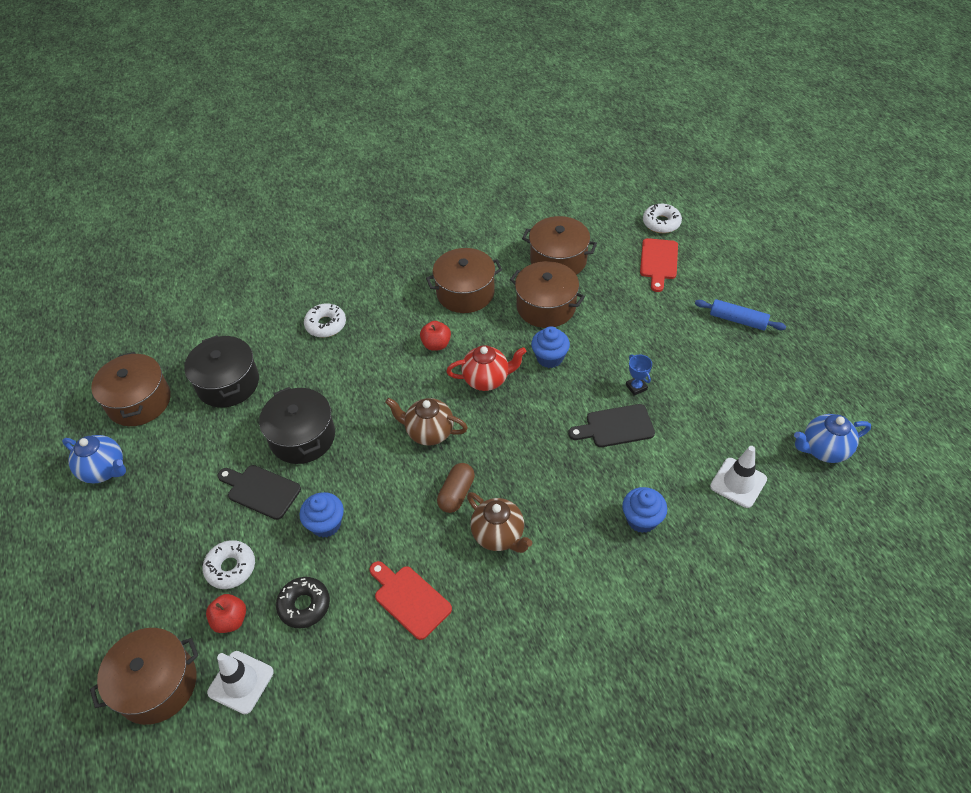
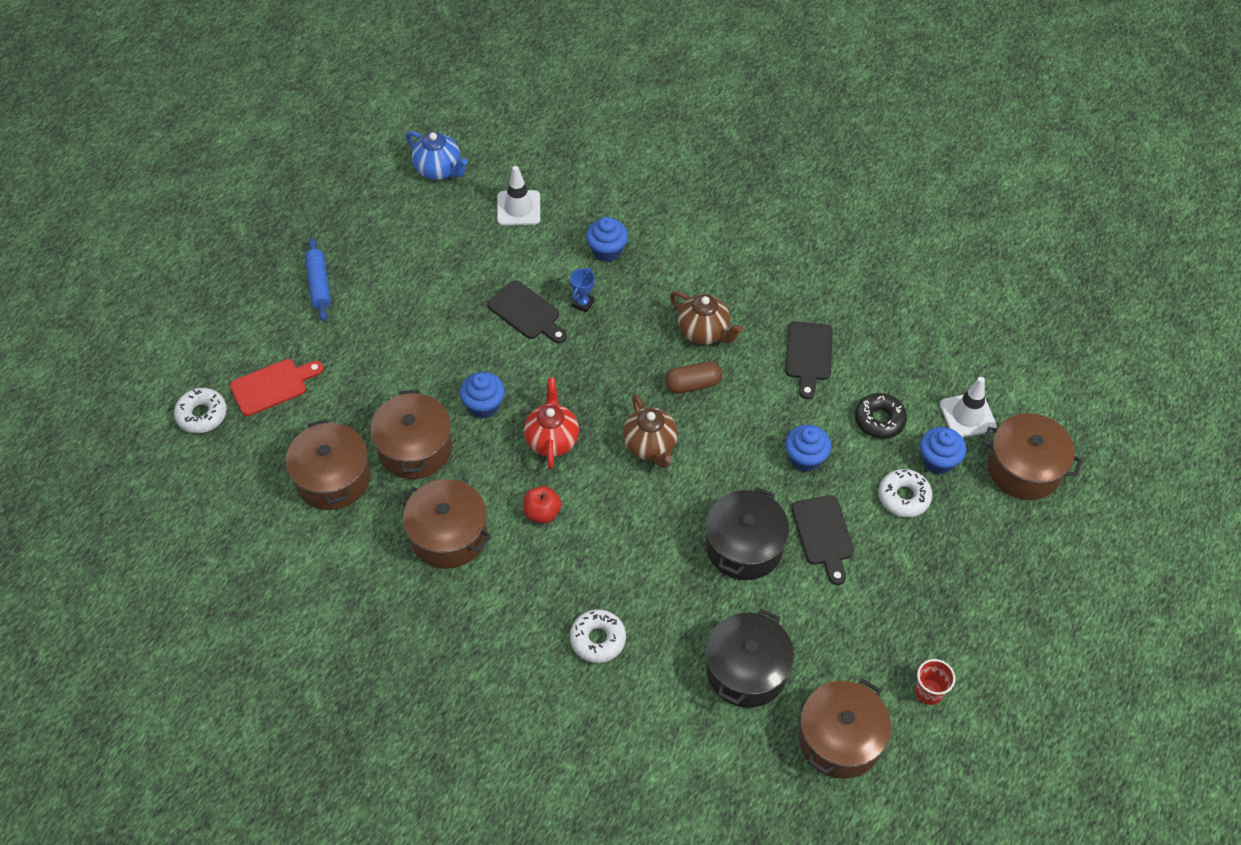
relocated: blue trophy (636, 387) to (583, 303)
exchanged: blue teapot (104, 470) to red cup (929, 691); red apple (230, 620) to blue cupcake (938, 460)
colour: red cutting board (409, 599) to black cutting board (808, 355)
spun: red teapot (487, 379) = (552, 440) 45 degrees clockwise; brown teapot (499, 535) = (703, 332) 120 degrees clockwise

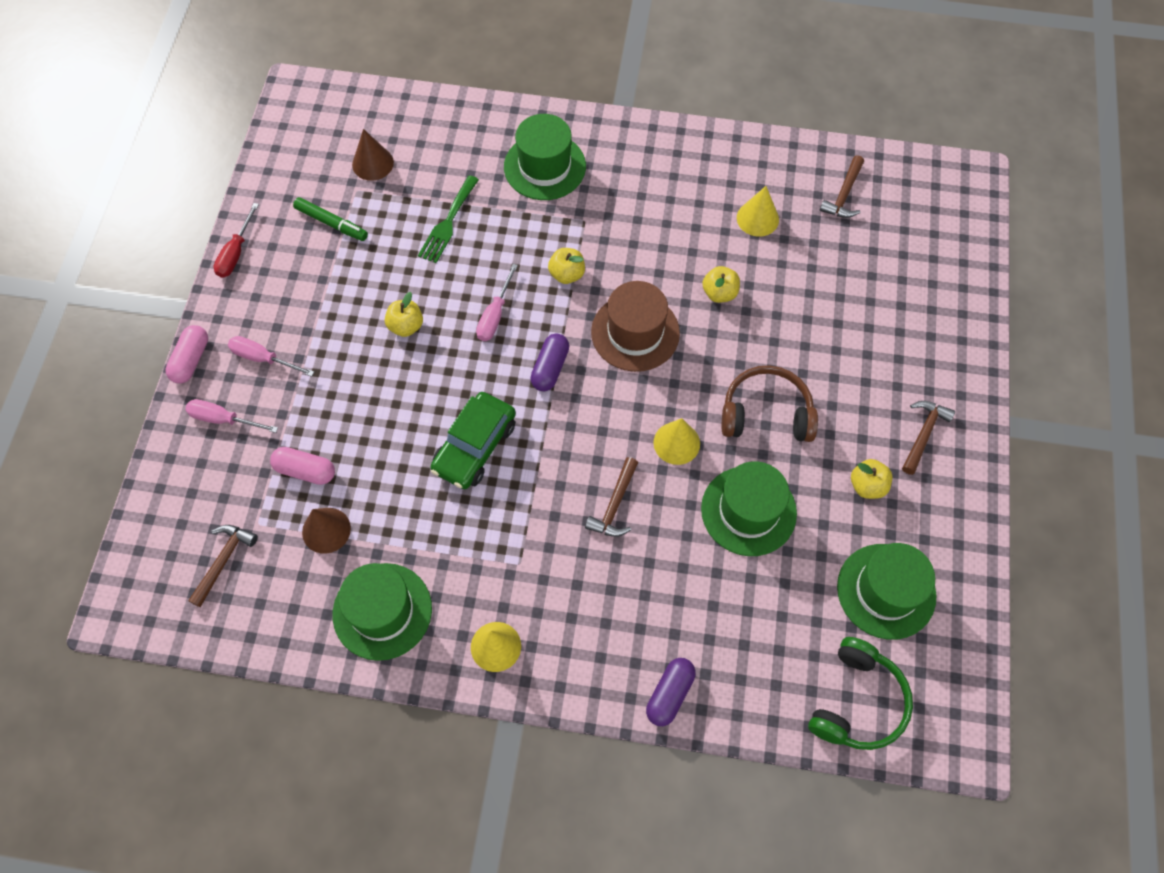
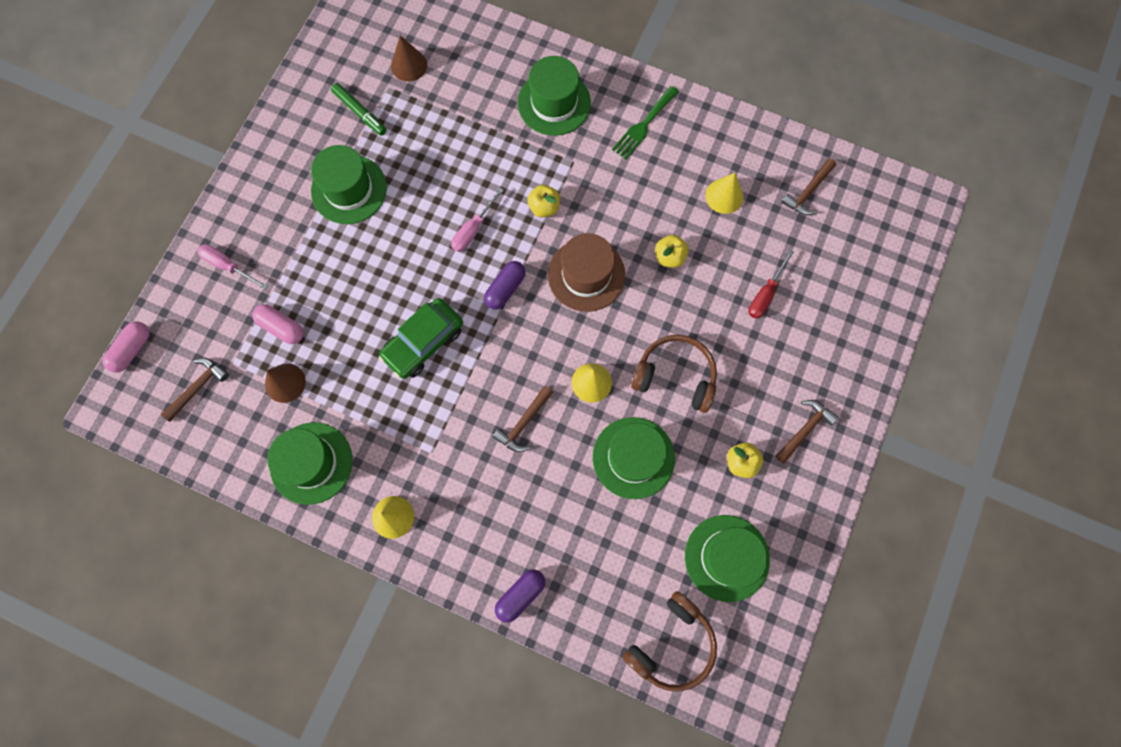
missing: yellow apple (406, 326); pink screwdriver (263, 358)
appeared: green hat (349, 189)
relocated: green fork (448, 223) to (644, 125); red screwdriver (236, 253) to (765, 294); pink capsule (191, 360) to (132, 350)
colour: green headphones (857, 702) to brown headphones (671, 644)

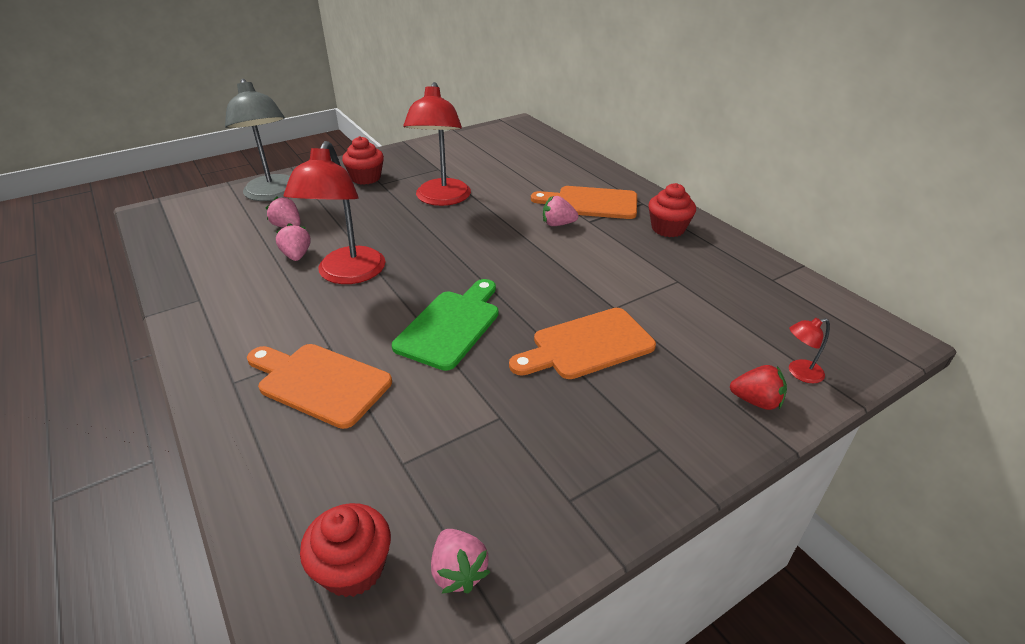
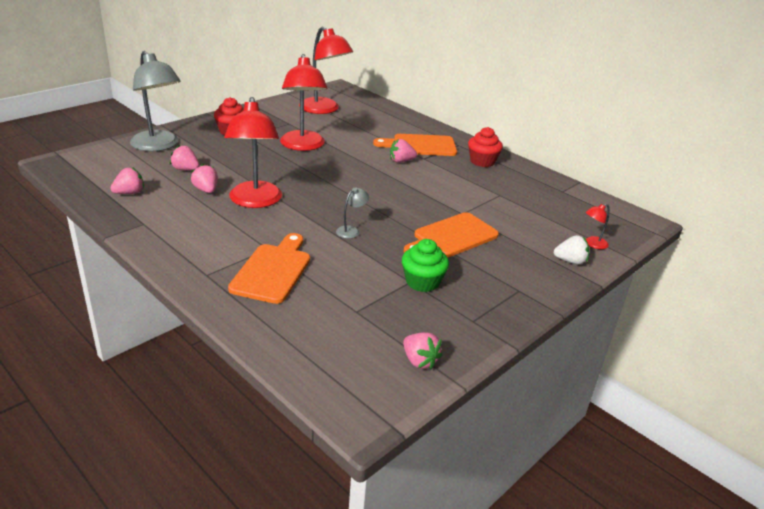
missing: red cupcake (353, 568)
appeared: red lamp (324, 109); pink strawberry (129, 193); green cupcake (422, 282)
exchanged: green cutting board (450, 326) to grey lamp (351, 230)
colour: red strawberry (756, 401) to white strawberry (570, 261)
spun: orange cutting board (319, 383) = (273, 270) 90 degrees clockwise

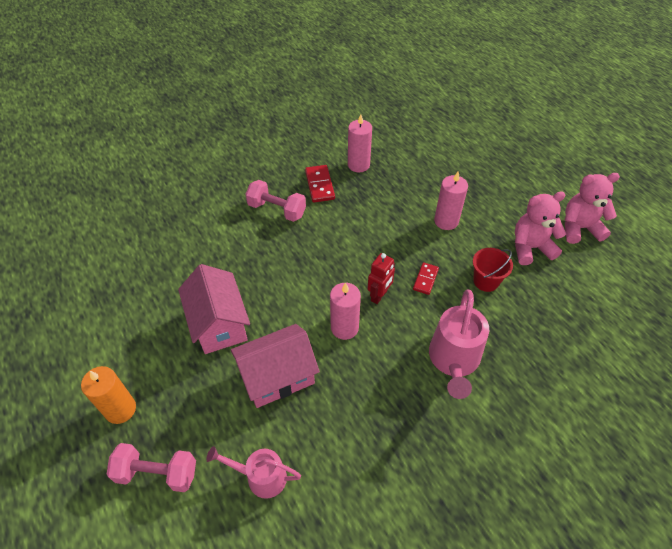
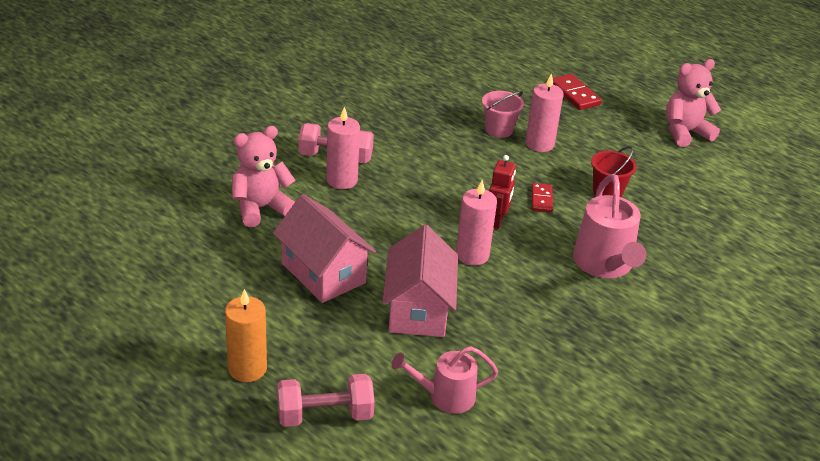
appeared: pink bucket (499, 130)
relocated: pink candle (358, 165) to (342, 180); red domino (320, 185) to (575, 94); pink teddy bear (530, 248) to (261, 208)
spun: pink house (277, 376) = (418, 309) 45 degrees counterclockwise

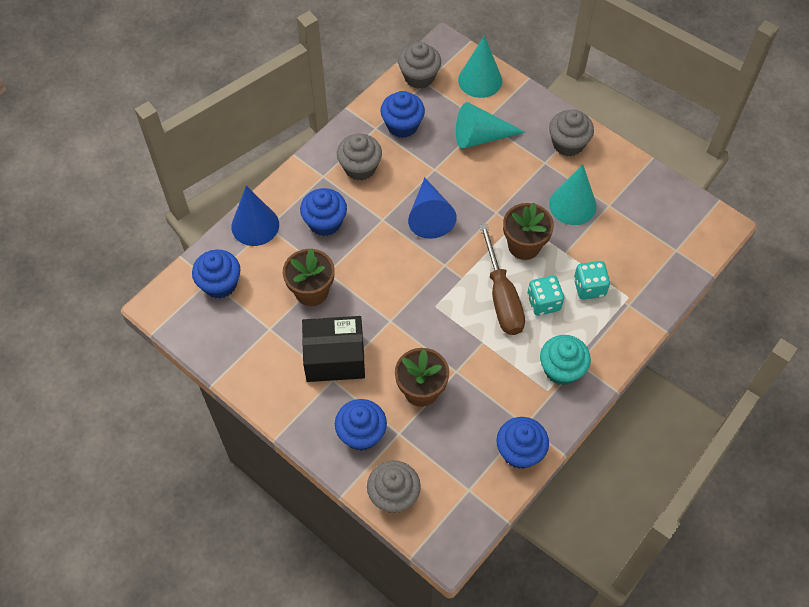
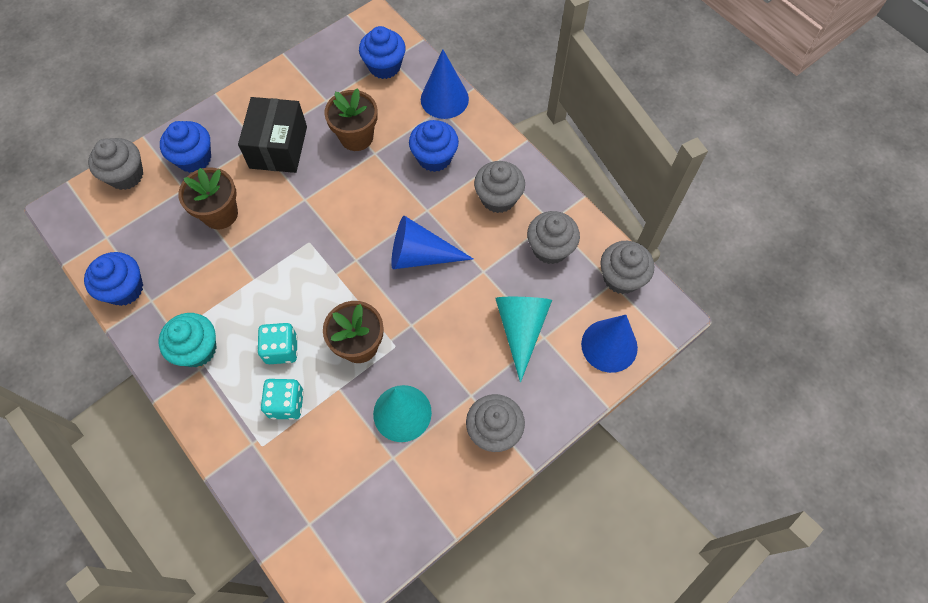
missing: brown screwdriver (502, 297)
colour: turquoise cone (480, 80) to blue cone (609, 345); blue cupcake (402, 125) to grey cupcake (550, 248)

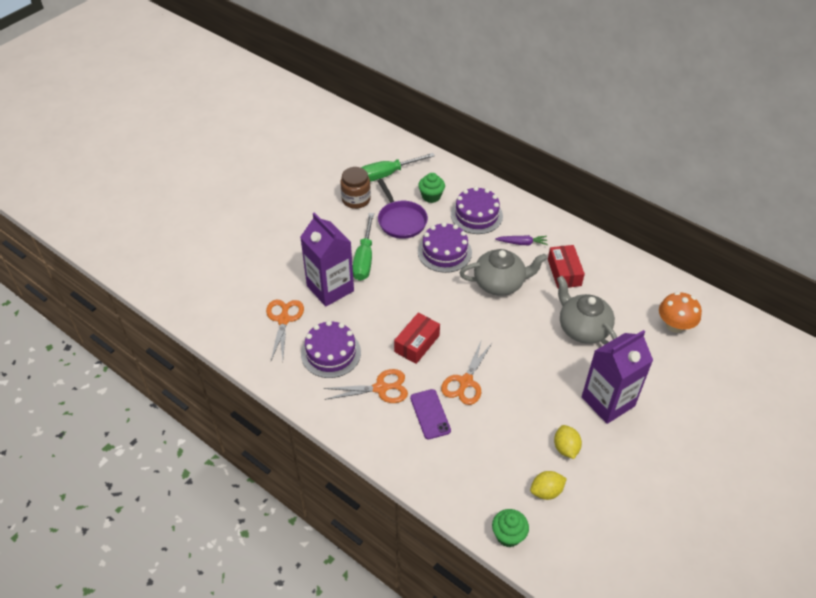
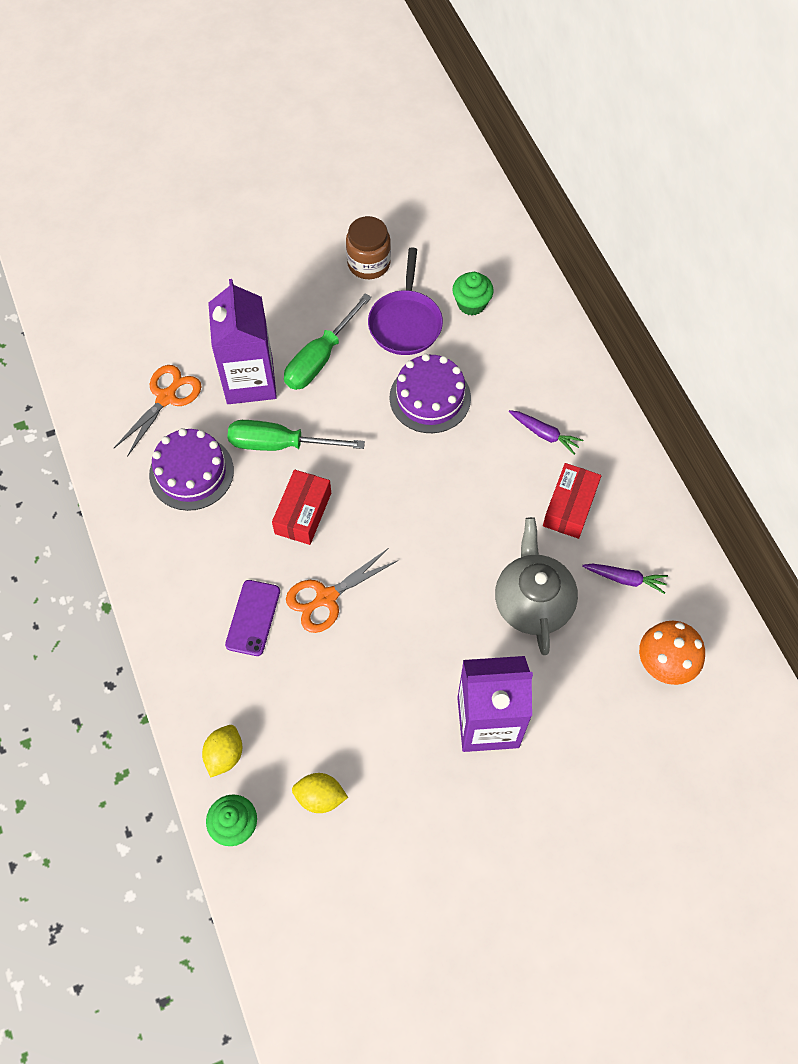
missing: purple cake (476, 215); grey teapot (500, 283); orange scissors (380, 388)
appeared: purple carrot (625, 579)
relocated: green screwdriver (387, 174) to (280, 444); yellow lemon (565, 448) to (224, 755)
spun: red box (417, 344) = (303, 513) 45 degrees counterclockwise

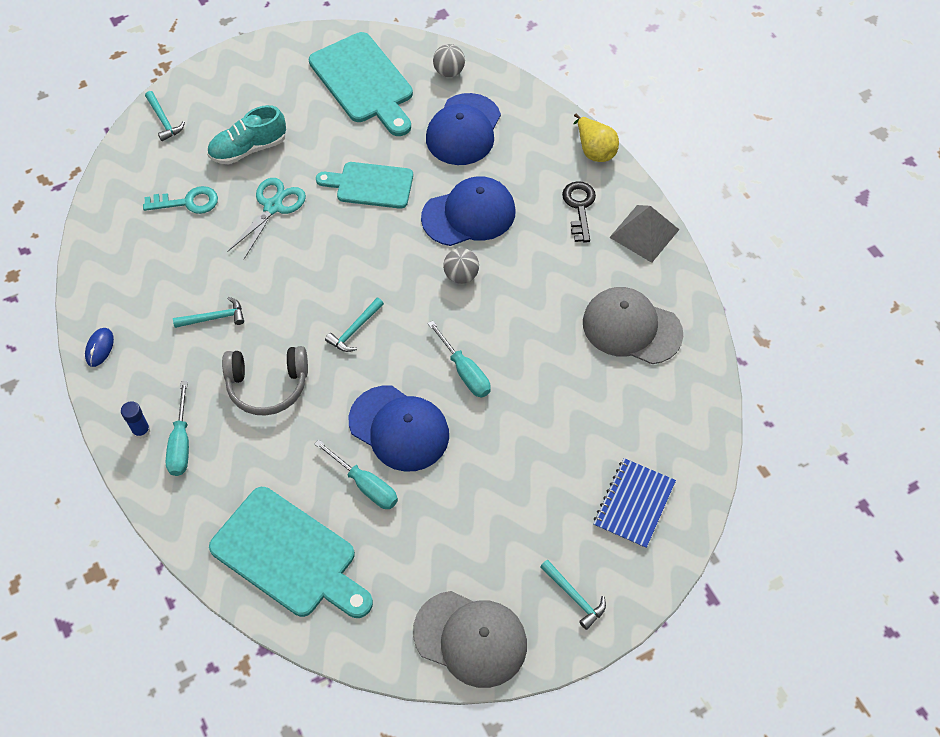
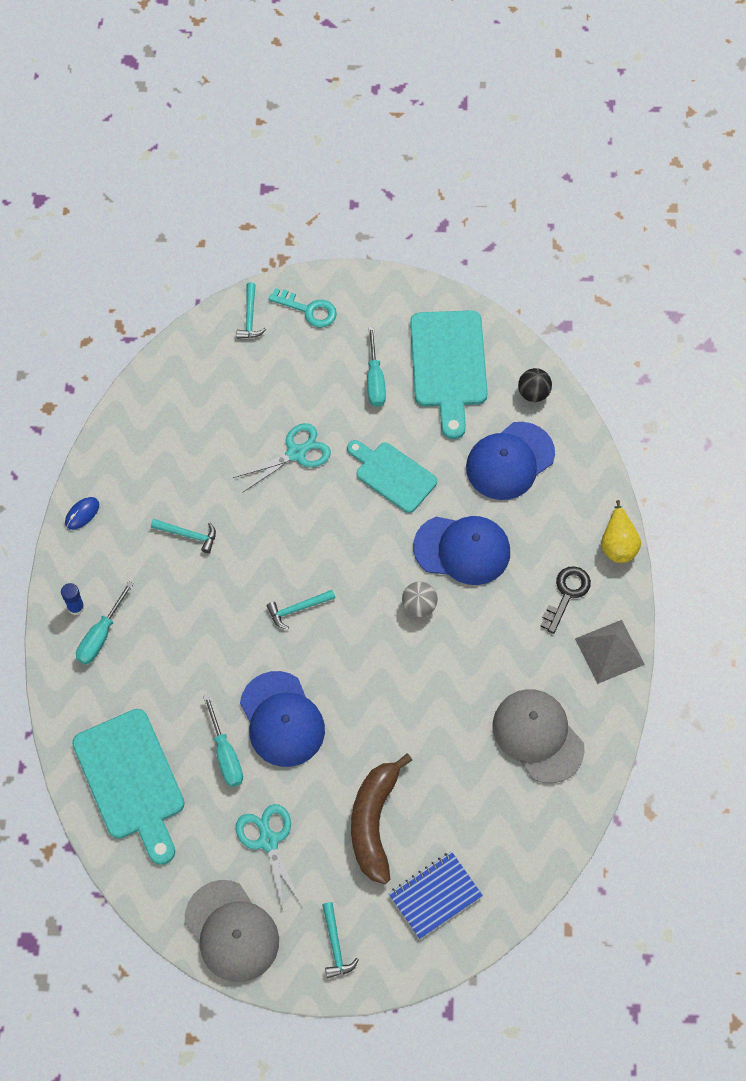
missing: turquoise shoe (248, 149); grey headphones (267, 385)
appeared: brown banana (374, 822); turquoise scissors (268, 841)
relocated: turquoise key (187, 202) to (308, 310); turquoise screwdriver (465, 371) to (375, 380)
colour: grey ball (449, 72) to black ball (533, 393)

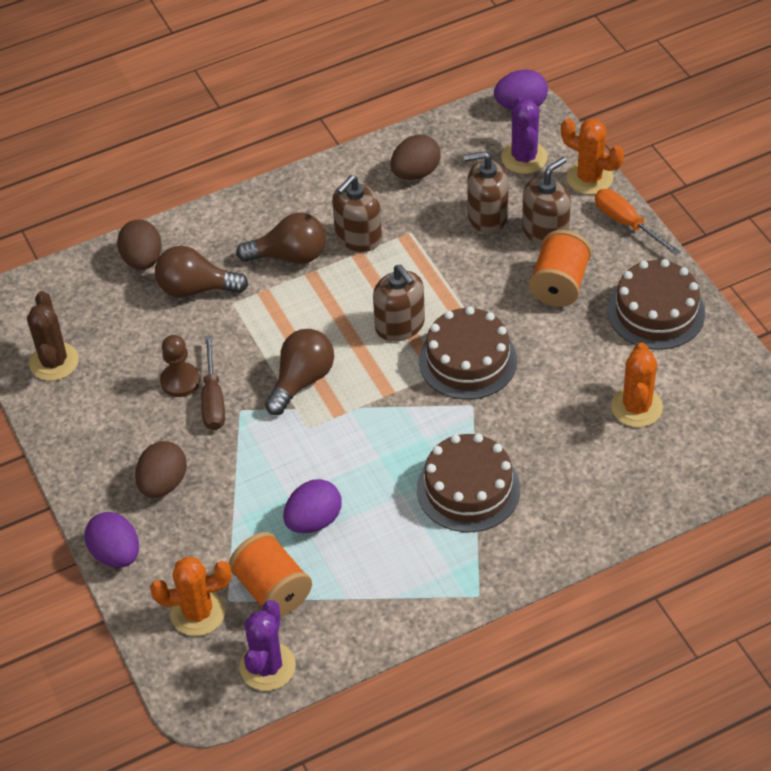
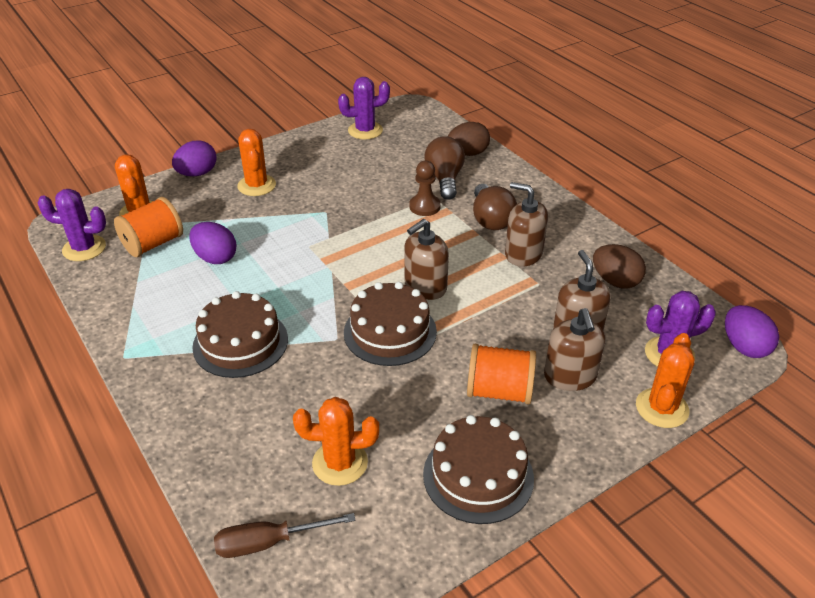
missing: orange screwdriver (626, 223); brown light bulb (302, 381)
relocated: brown pawn (180, 381) to (424, 206); brown screwdriver (213, 399) to (269, 542)
exchanged: brown egg (163, 483) to orange cactus (256, 185)
colour: brown cactus (54, 362) to purple cactus (365, 130)
spun: brown soap dispenser (545, 231) = (570, 376) 45 degrees clockwise

